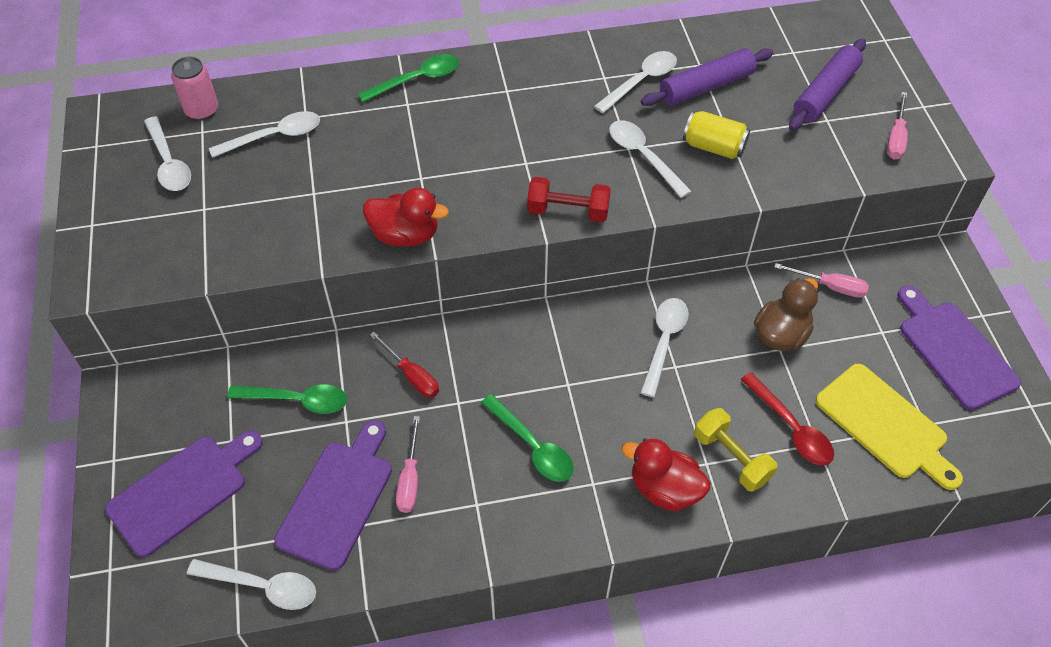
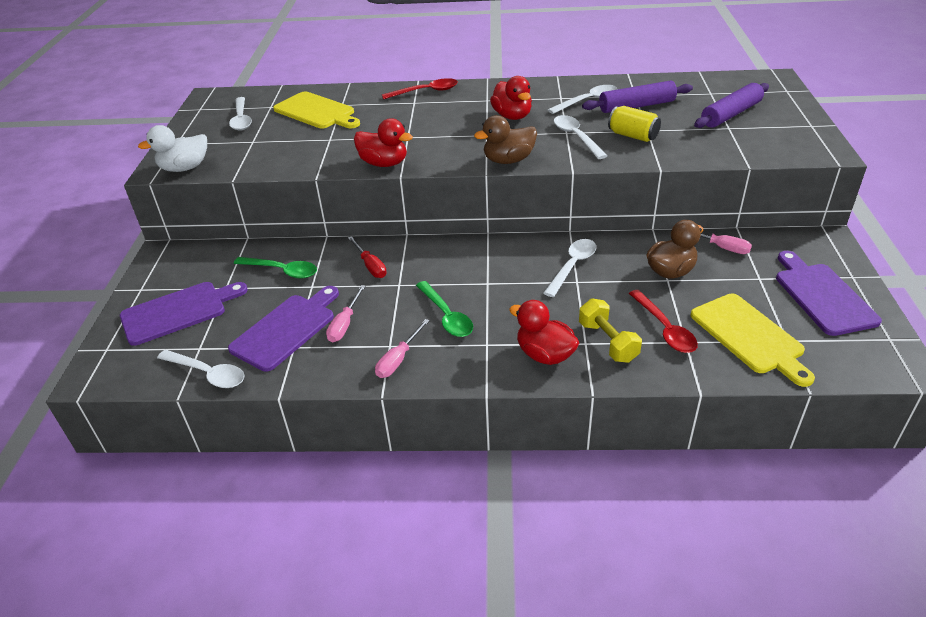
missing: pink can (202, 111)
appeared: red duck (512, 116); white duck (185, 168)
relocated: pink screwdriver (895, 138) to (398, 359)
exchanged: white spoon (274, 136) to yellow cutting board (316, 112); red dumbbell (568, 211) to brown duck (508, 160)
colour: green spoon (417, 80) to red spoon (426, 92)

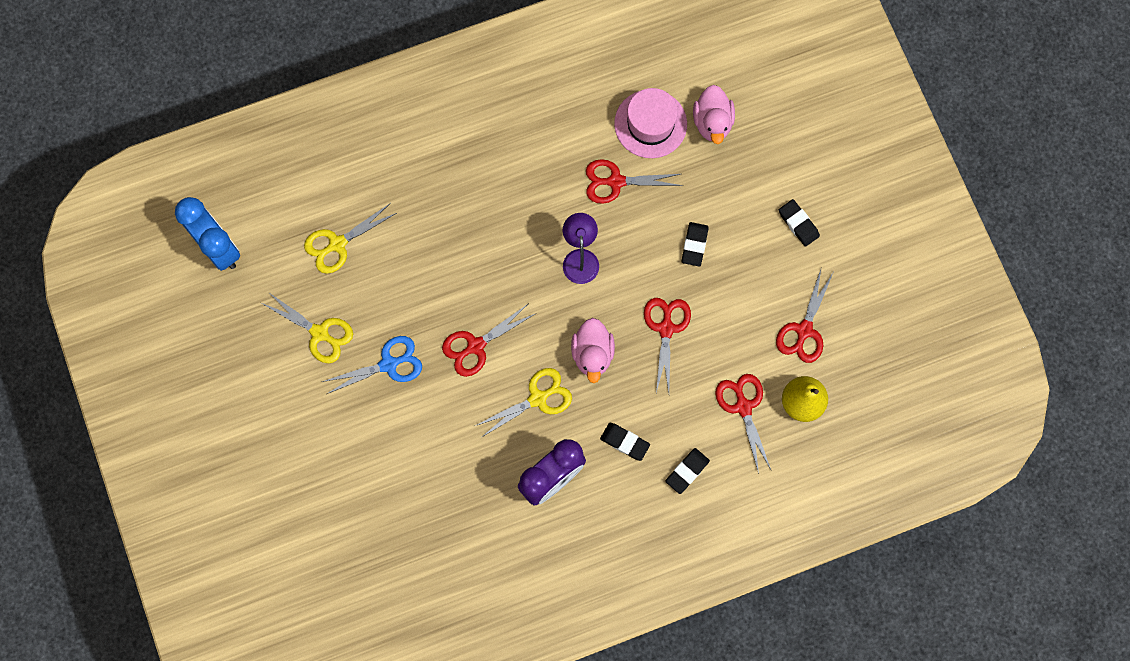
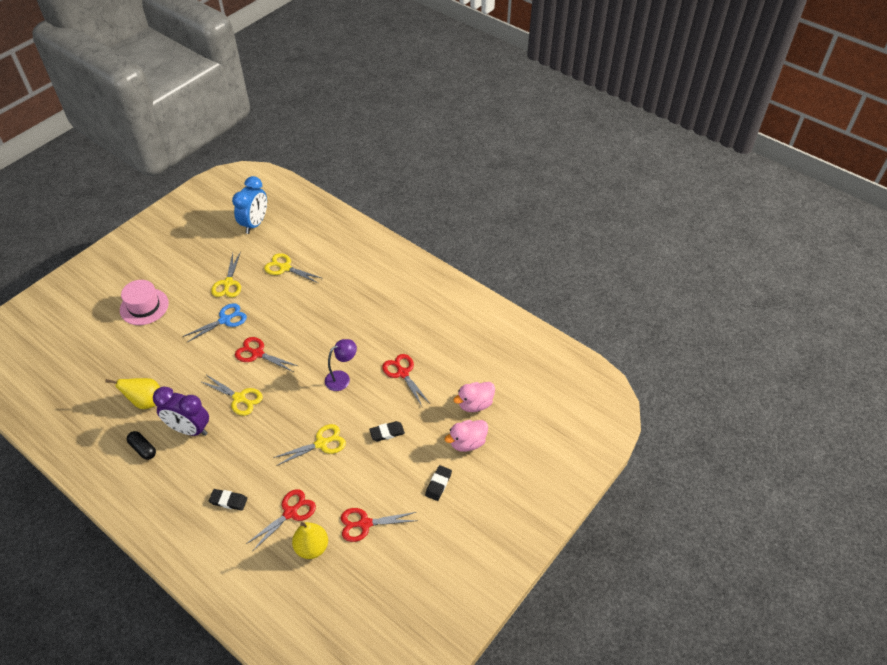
missing: black eraser (625, 442)
appeared: yellow pear (146, 401); black capsule (143, 449)
relocated: pink hat (650, 124) to (144, 306); pink duck (592, 354) to (467, 442)
colour: red scissors (666, 328) to yellow scissors (321, 443)
spun: blue scissors (389, 364) = (225, 320) 75 degrees counterclockwise

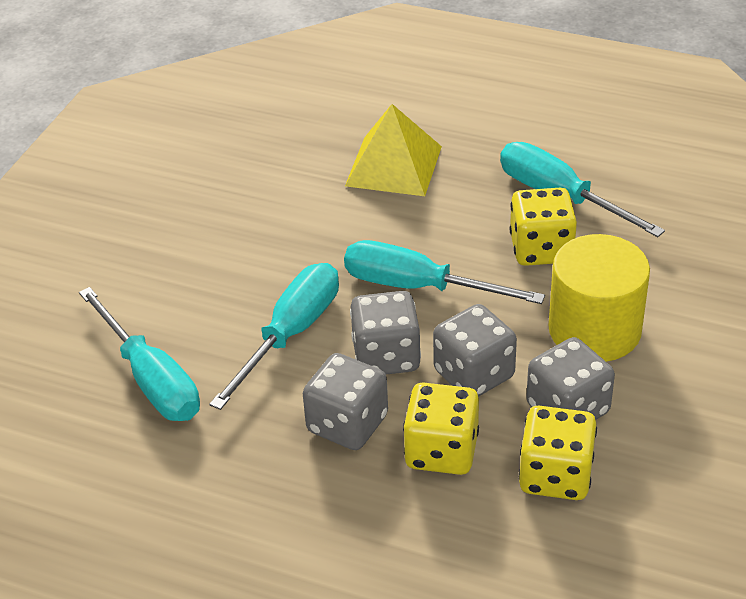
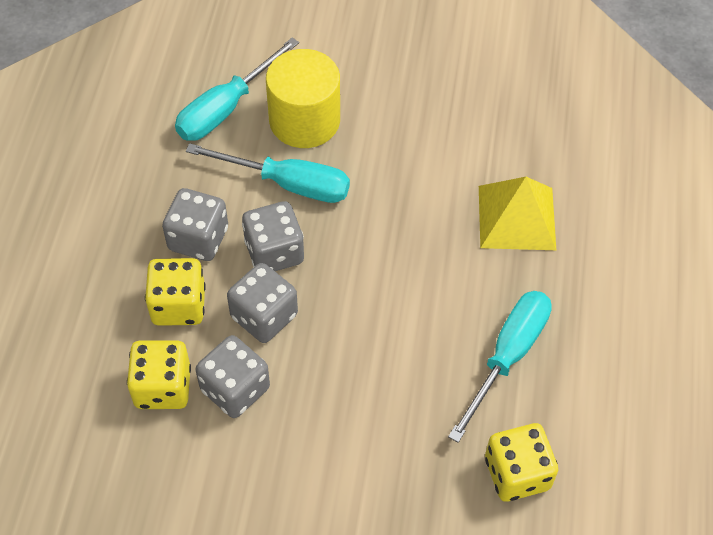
missing: turquoise screwdriver (418, 287)
relocated: yellow dice (541, 249) to (517, 473); yellow cylinder (594, 330) to (304, 120)

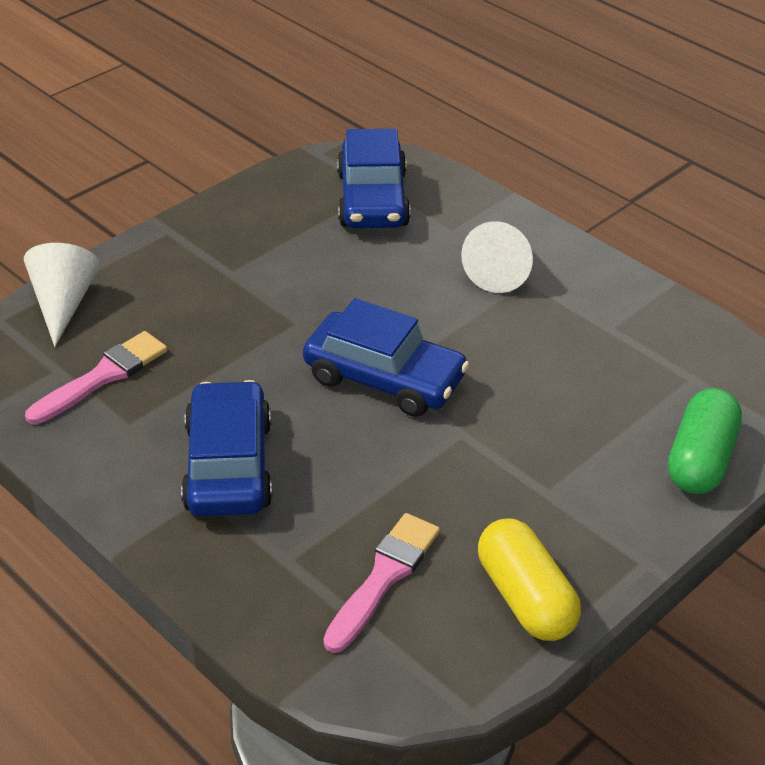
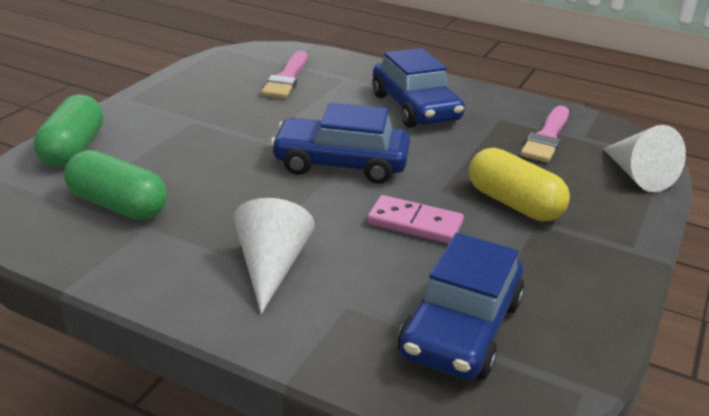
appeared: green capsule (118, 206); pink domino (415, 223)
relocated: yellow capsule (525, 597) to (514, 204)
spun: blue car (373, 199) = (461, 328) 135 degrees counterclockwise

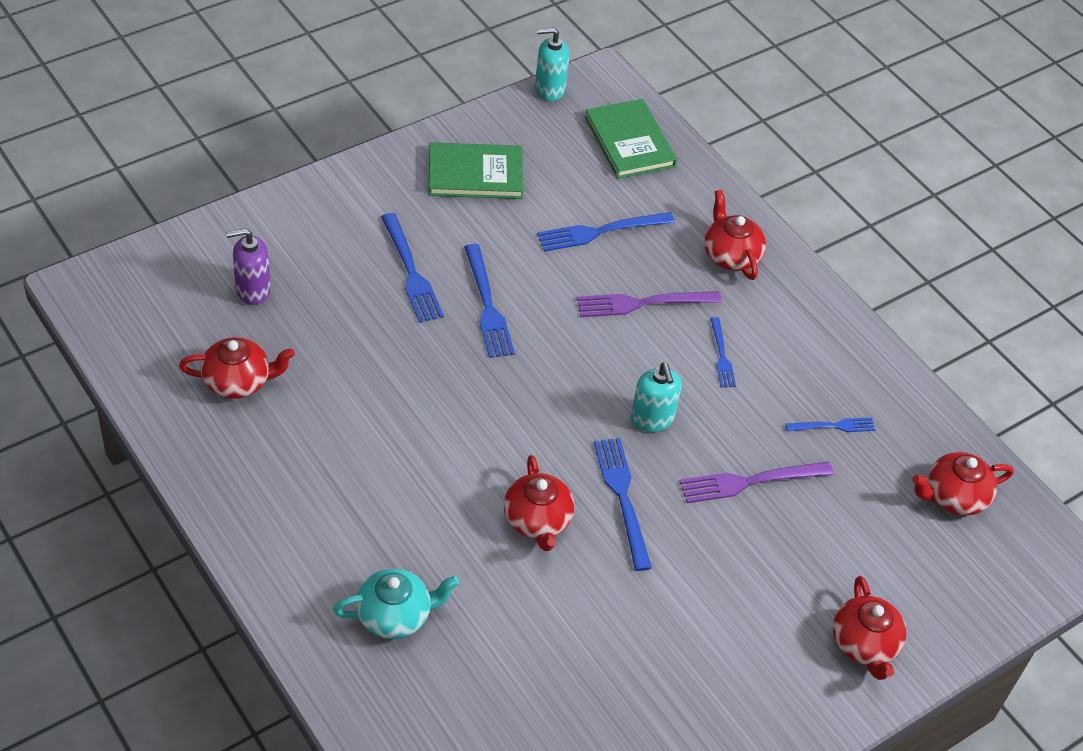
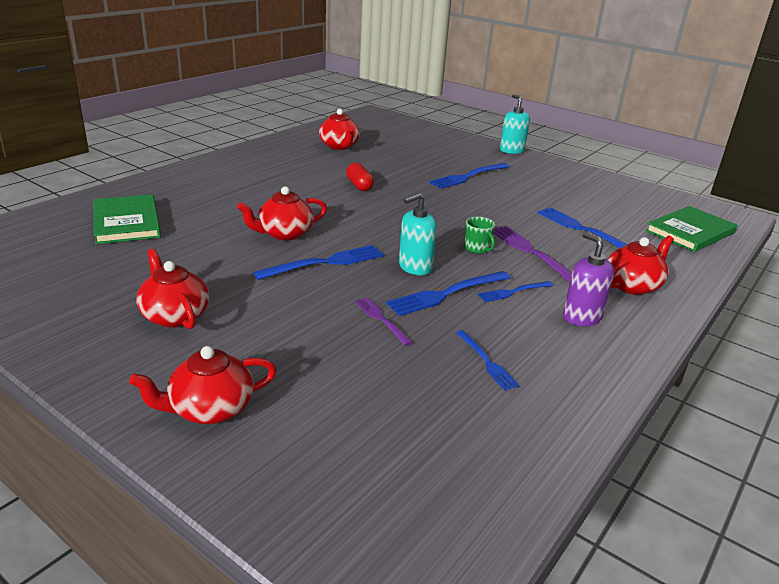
missing: turquoise teapot (395, 615)
appeared: red capsule (359, 186); green mug (477, 248)
relocated: turquoise soap dispenser (549, 89) to (511, 150); green book (475, 174) to (127, 222); purple soap dispenser (252, 290) to (581, 317); blue fork (488, 306) to (445, 294); red teapot (954, 497) to (174, 316)
size: purple fork (749, 482) = (380, 319) x0.60

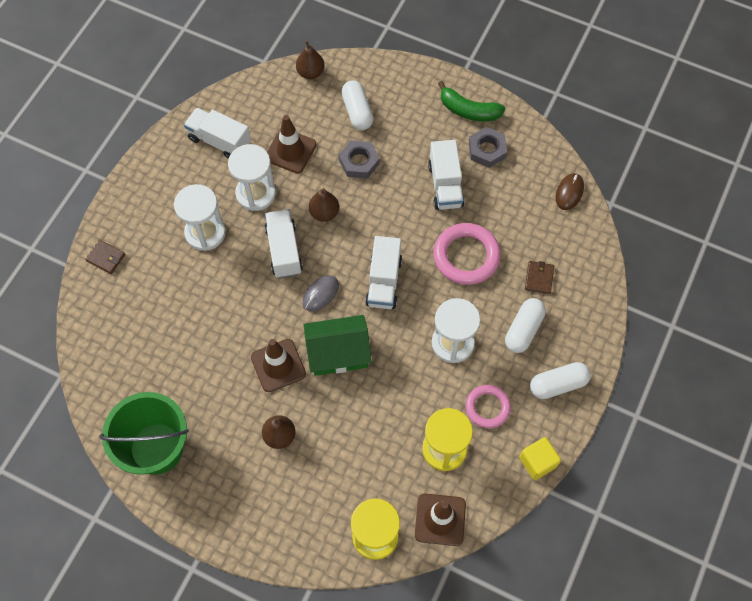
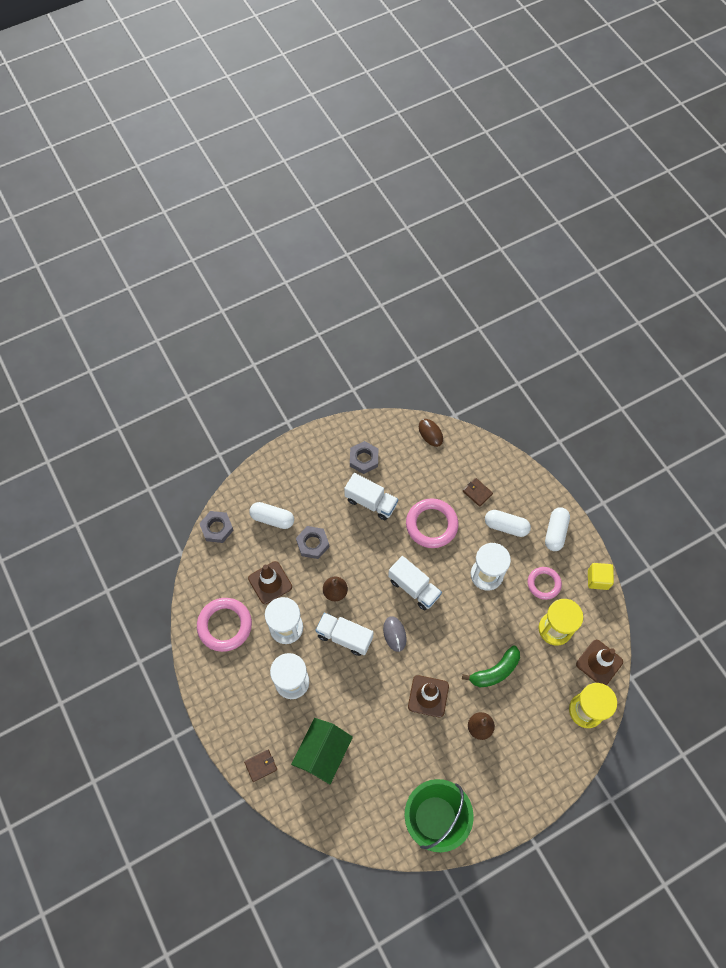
relocated: green banana (468, 110) to (495, 671); green house (338, 353) to (323, 753)
exchanged: brown pear (310, 72) to grey nut (217, 528); white truck (219, 141) to pink ring (225, 625)
spun: white capsule (523, 330) = (506, 526) 45 degrees counterclockwise

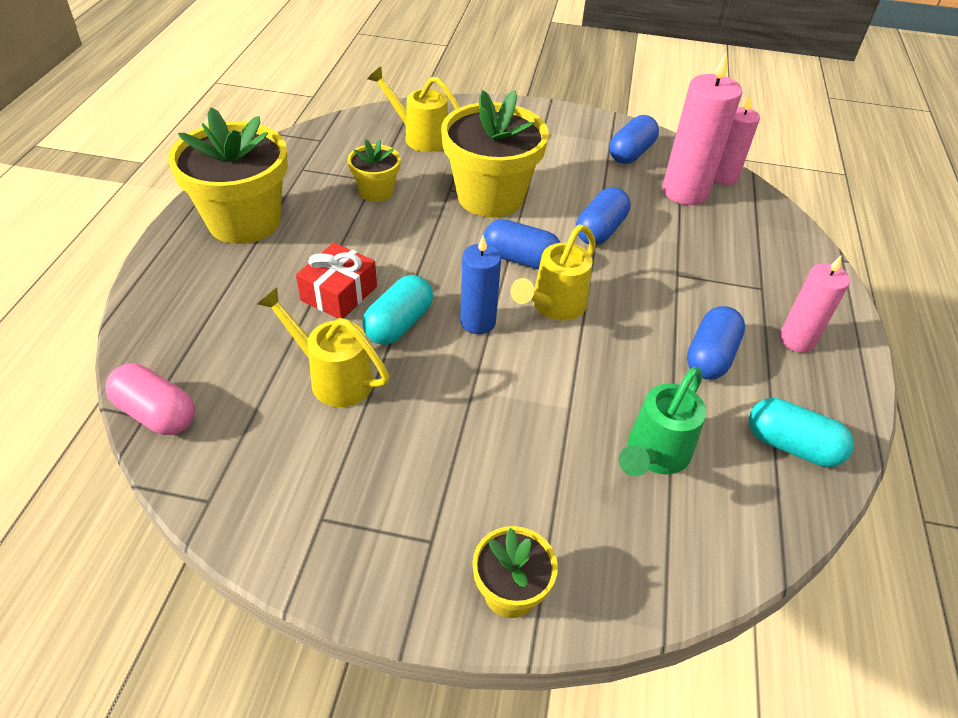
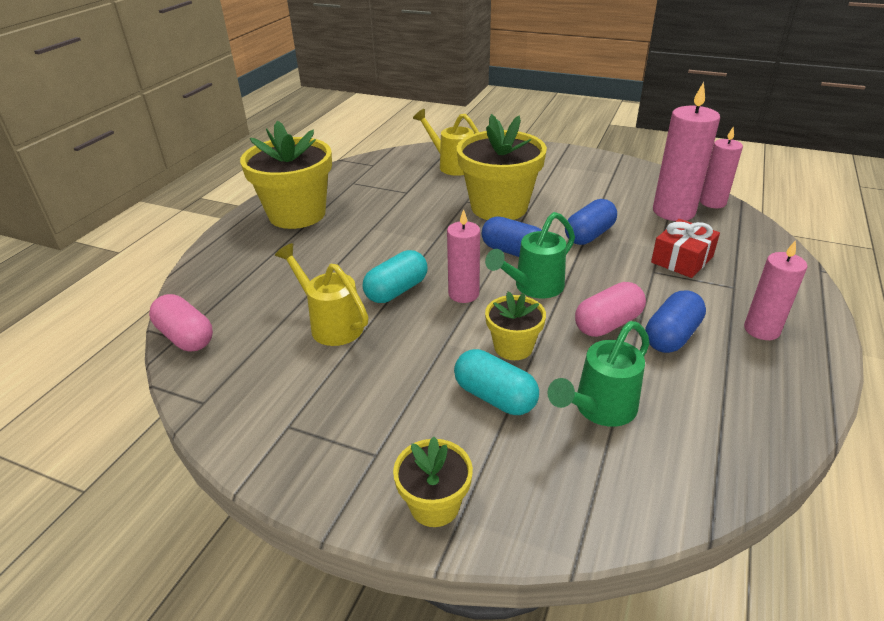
missing: blue capsule (631, 153)
appeared: pink capsule (608, 324)
relocated: yellow flower pot (376, 191) to (513, 347); red gift (339, 293) to (682, 260); turquoise capsule (791, 445) to (495, 397)
colour: yellow watering can (554, 306) to green watering can (533, 287); blue candle (478, 322) to pink candle (463, 294)

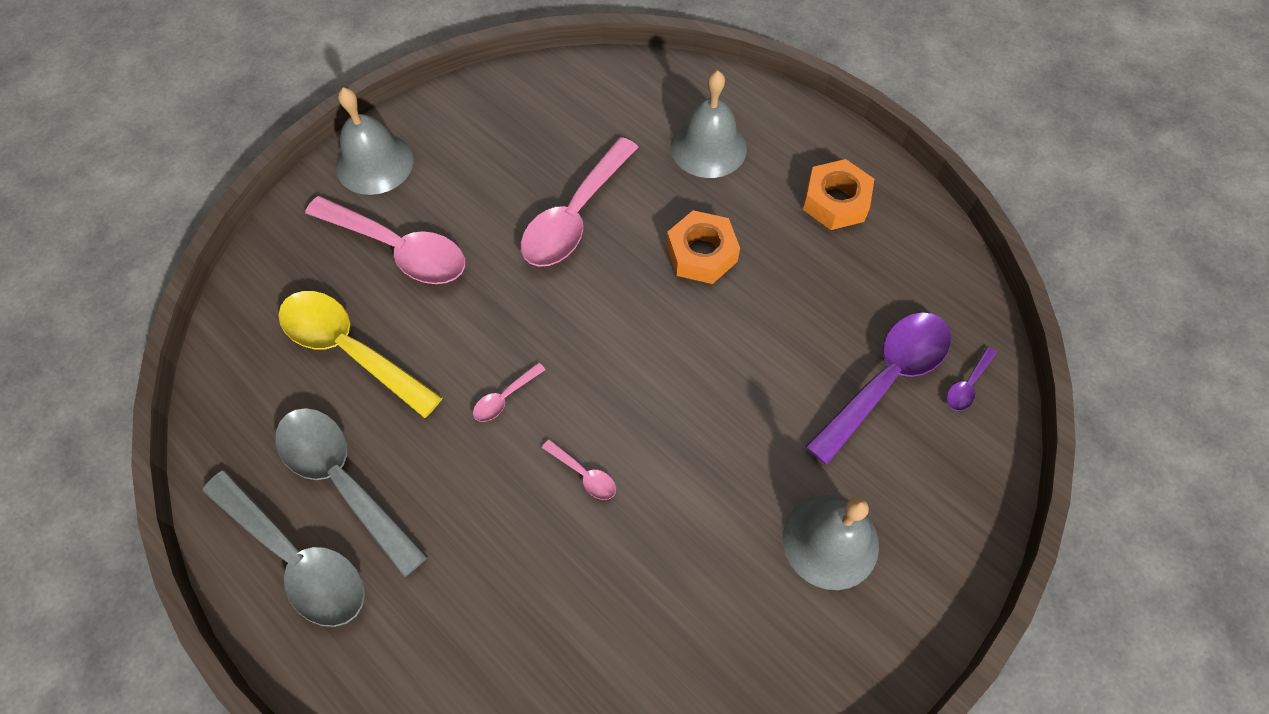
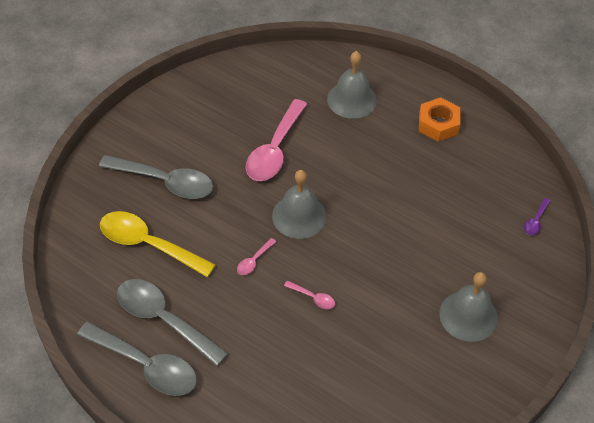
missing: orange nut (701, 253); purple spoon (886, 379)
relocated: grey bell (374, 163) to (299, 216)
colour: pink spoon (399, 249) to grey spoon (165, 182)

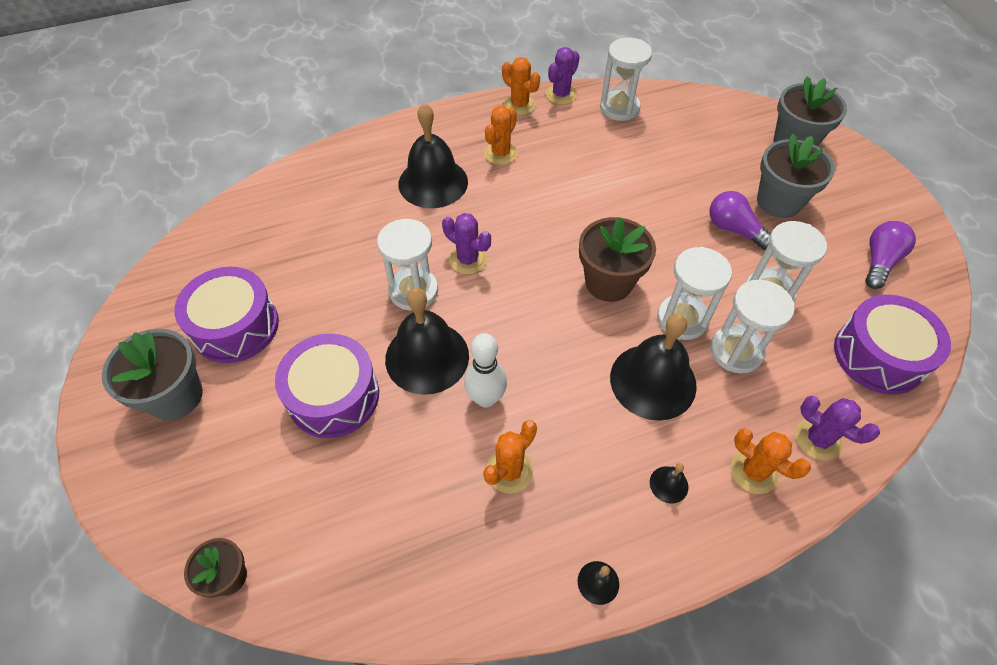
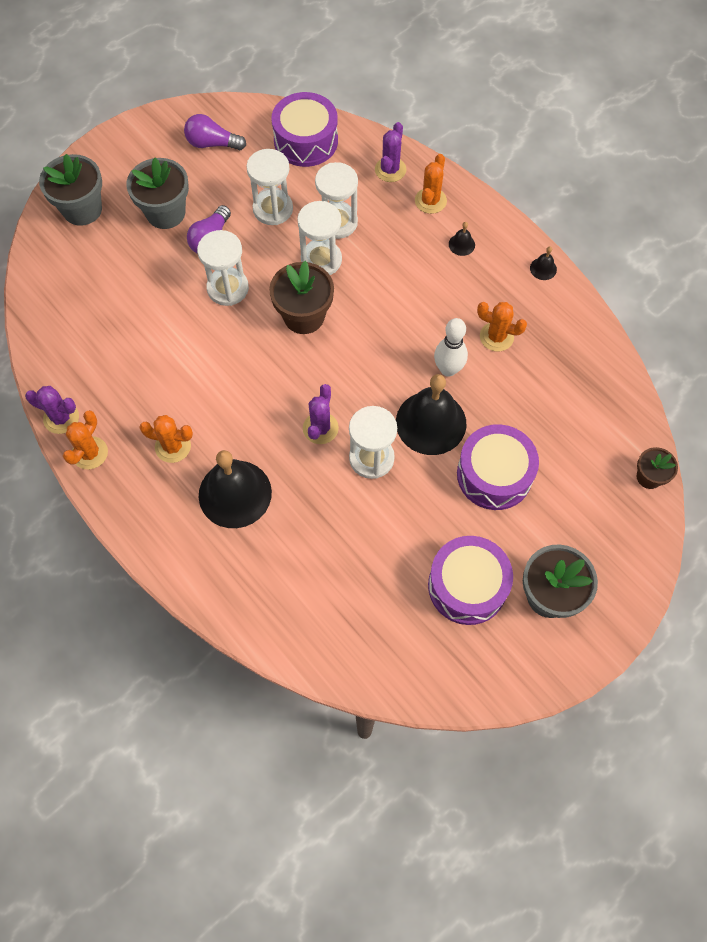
missing: black bell (653, 381)
relocated: white hourglass (619, 108) to (228, 288)

